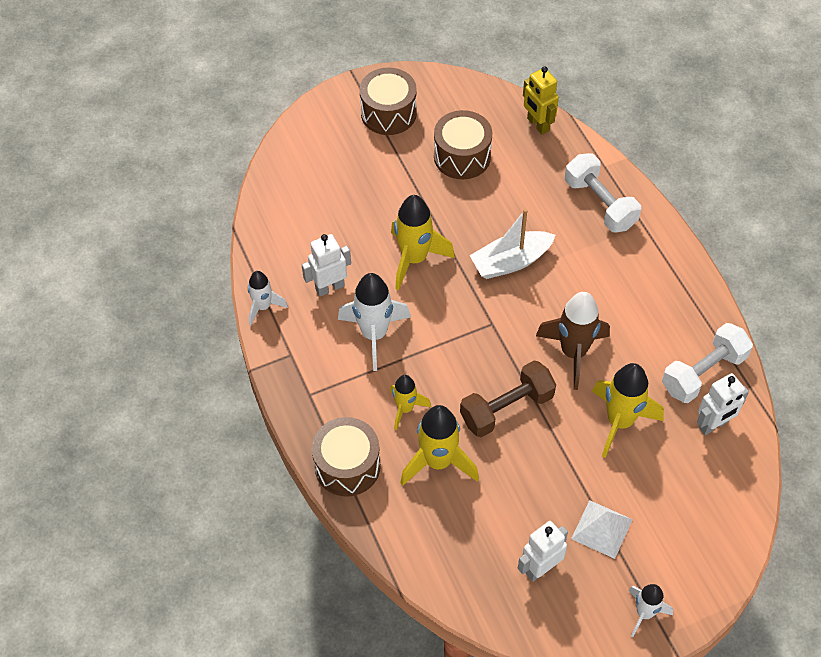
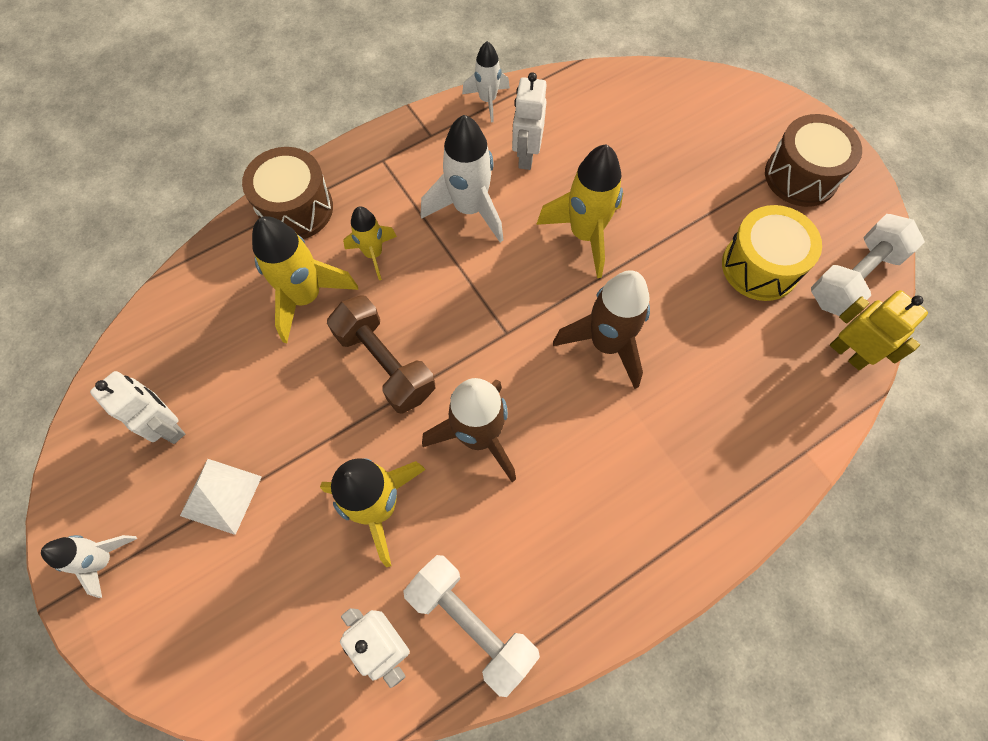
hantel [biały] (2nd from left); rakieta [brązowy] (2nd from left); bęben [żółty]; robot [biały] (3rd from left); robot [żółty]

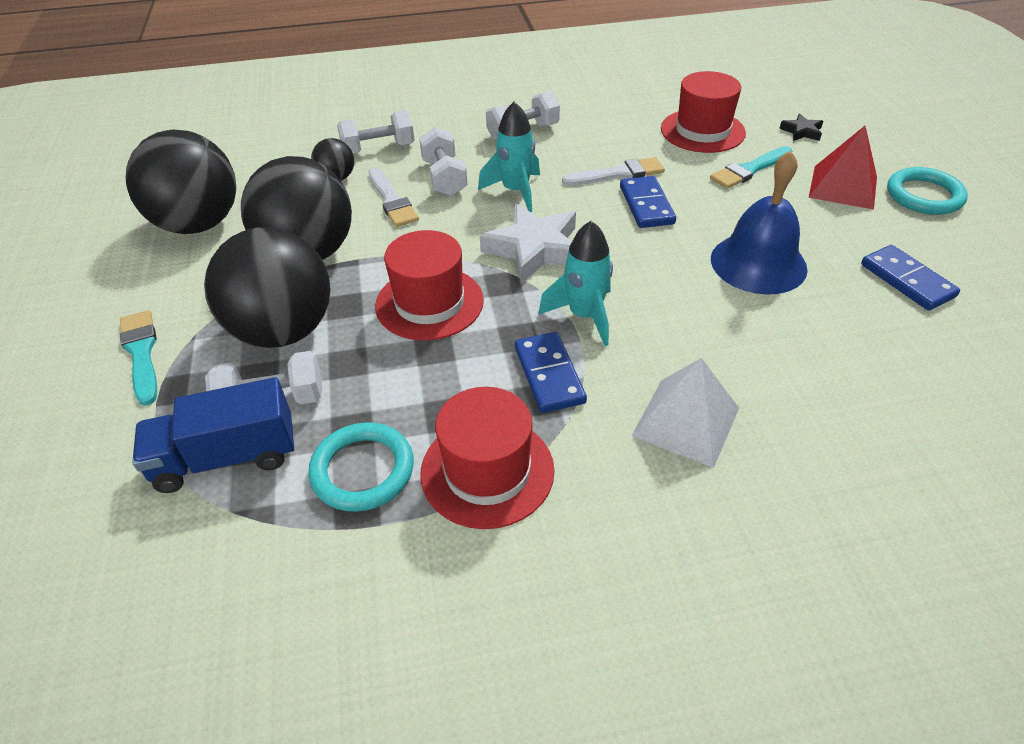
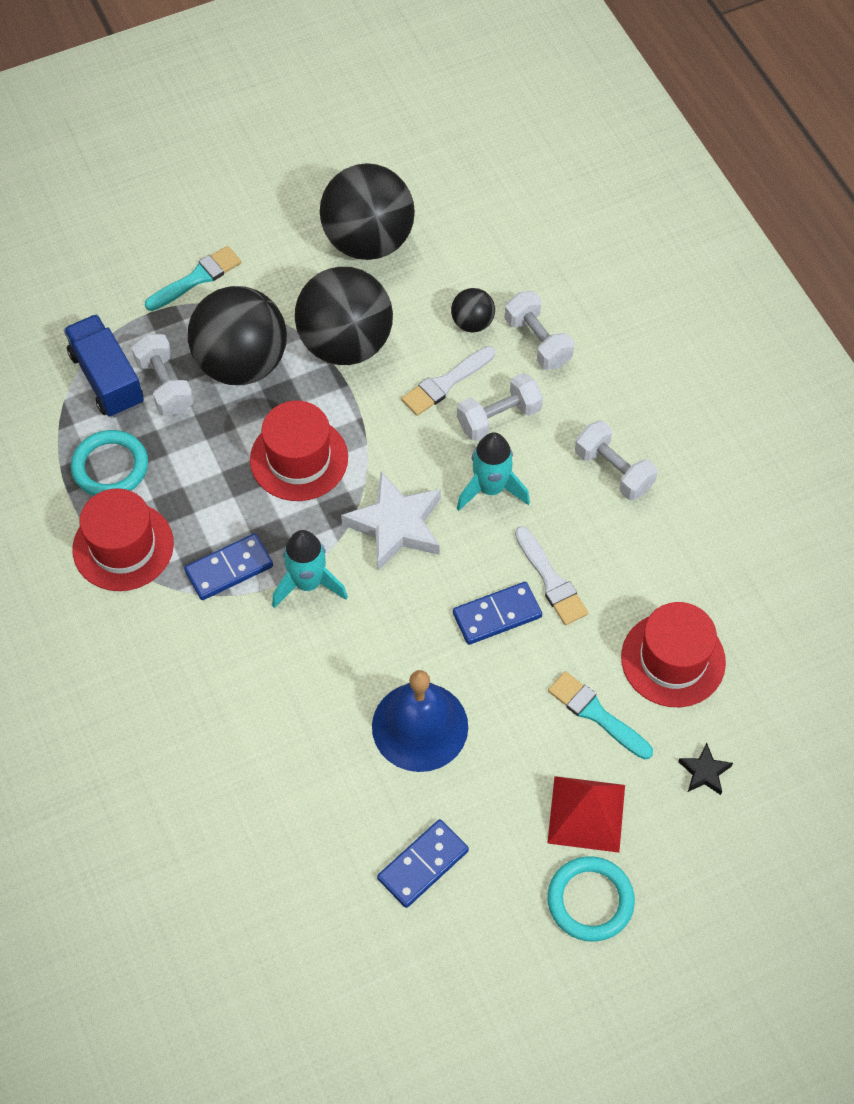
piramida [biały]

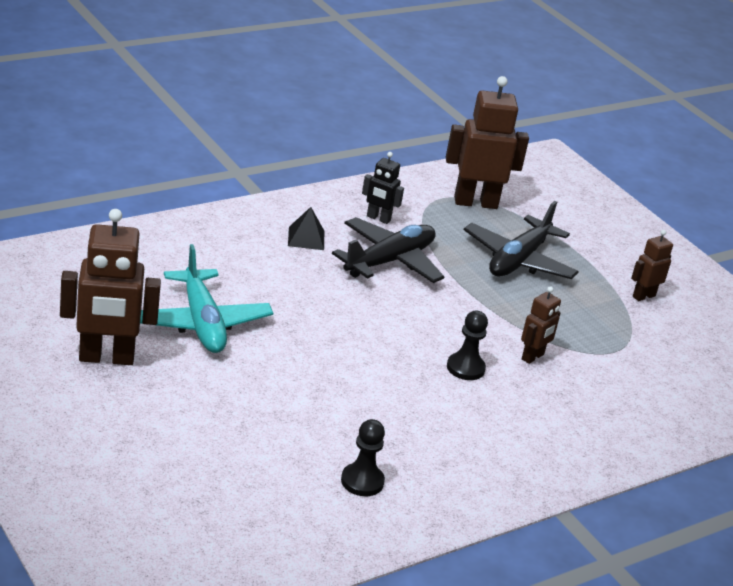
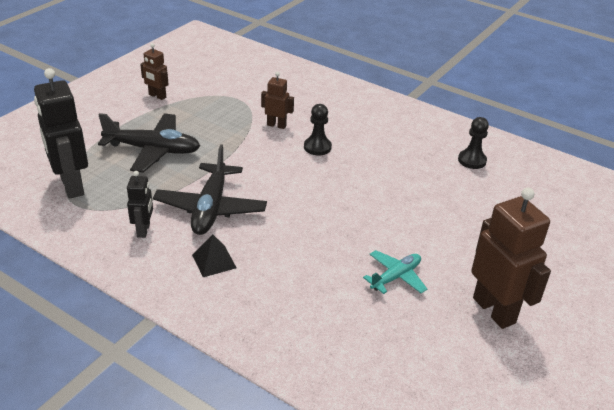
robot [czarny] (1st from left); samolot [czarny] (2nd from left); samolot [turkusowy]

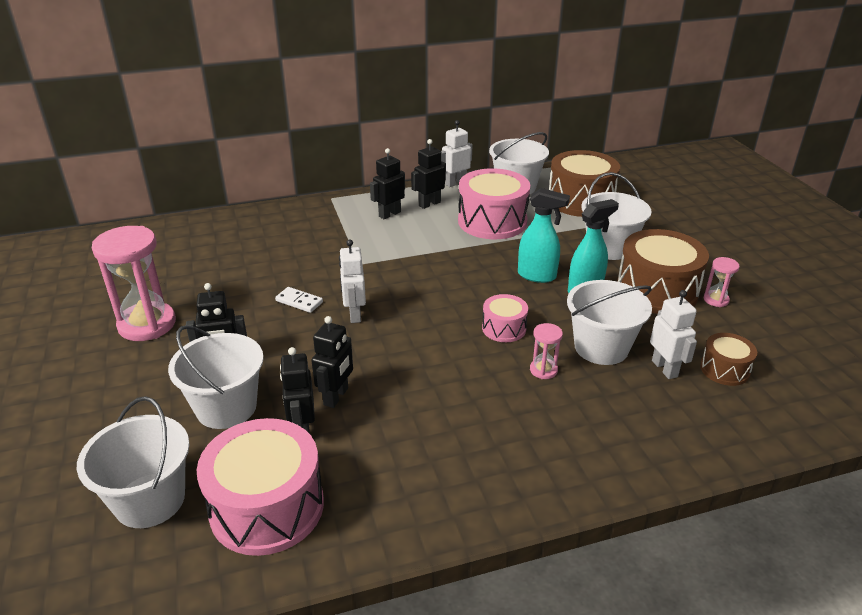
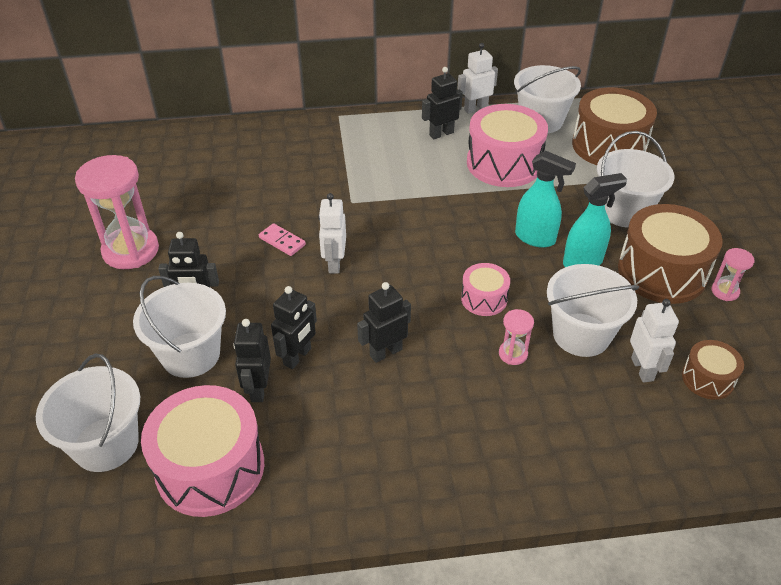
robot [czarny] (4th from left); kostka domina [różowy]

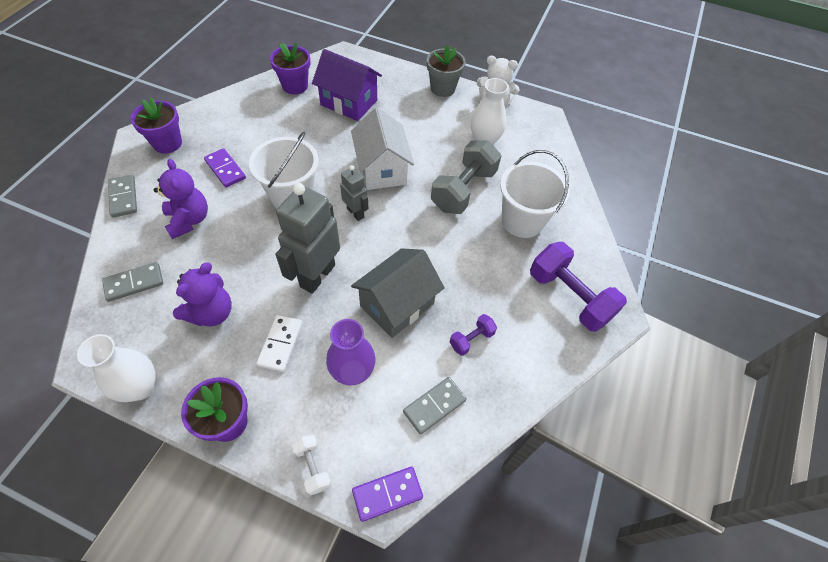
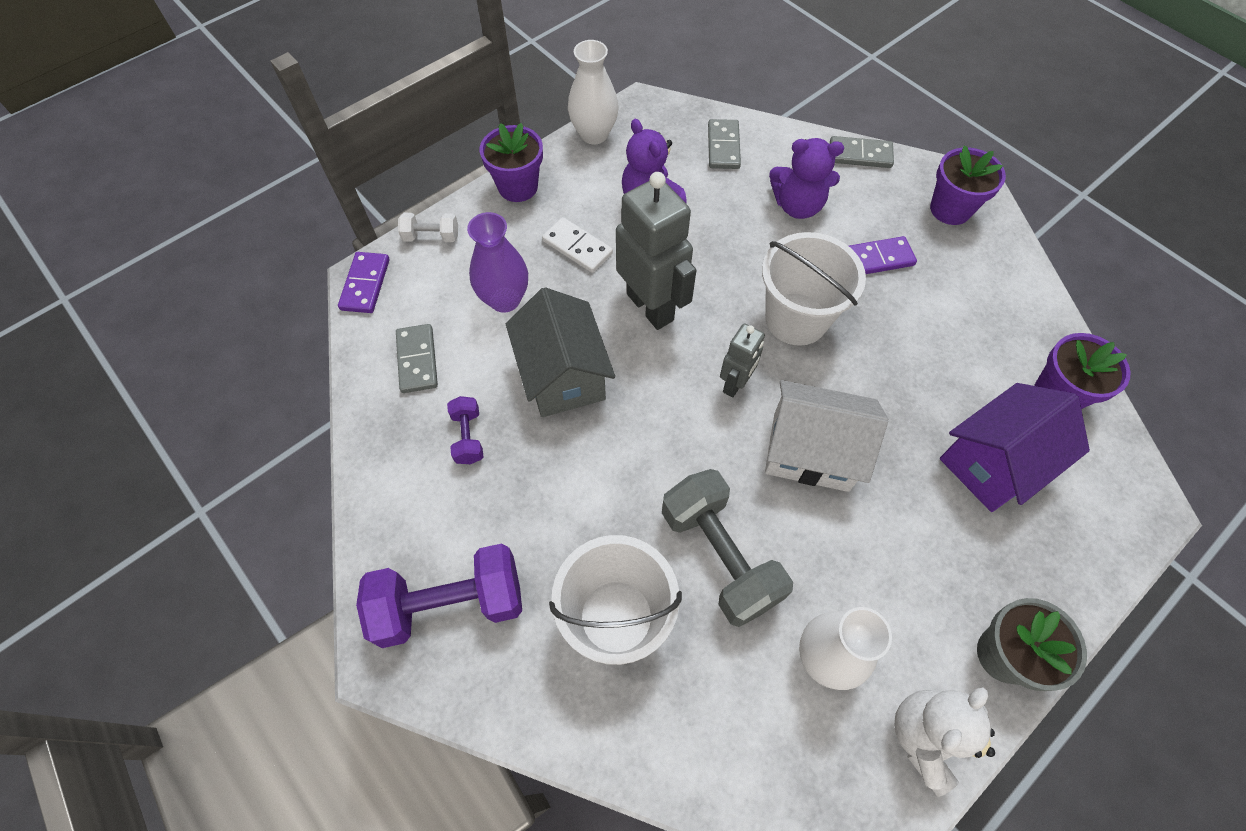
robot [szary] (2nd from left)

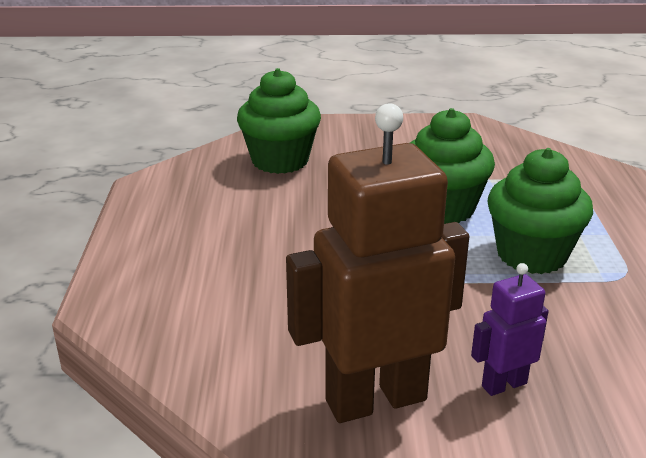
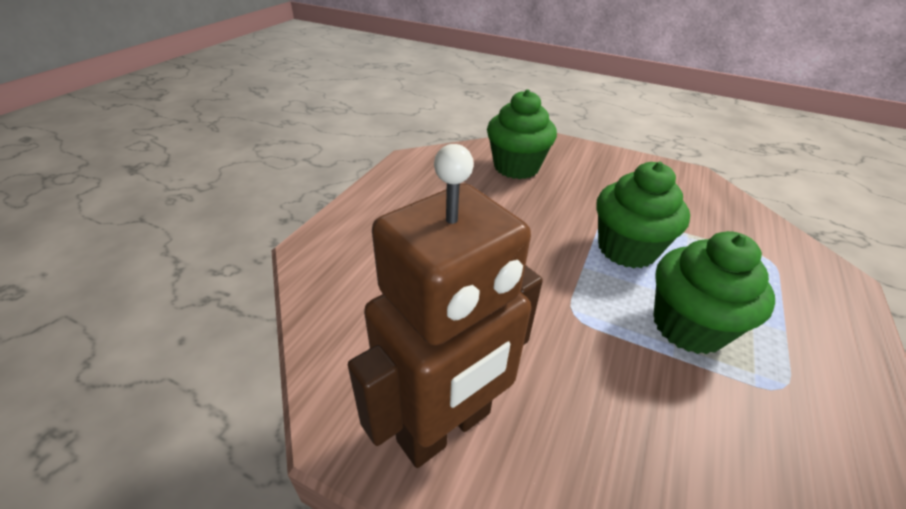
robot [fioletowy]; robot [brązowy]

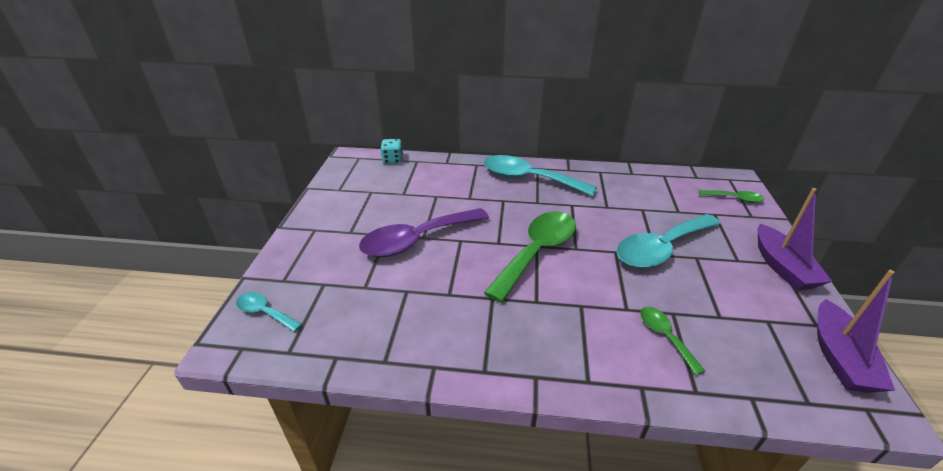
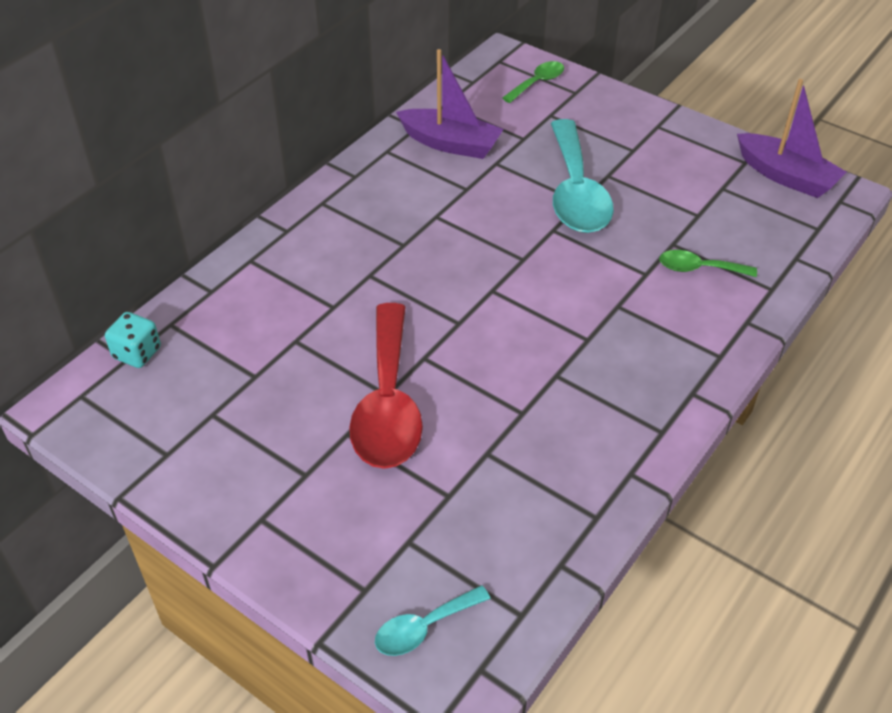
łyżka [turkusowy] (2nd from left in the first image); łyżka [zielony] (1st from left in the first image); łódka [fioletowy] (1st from left); łyżka [czerwony]

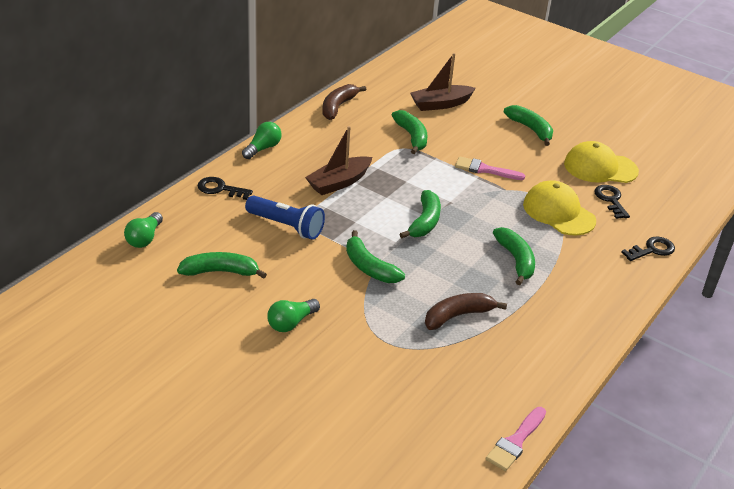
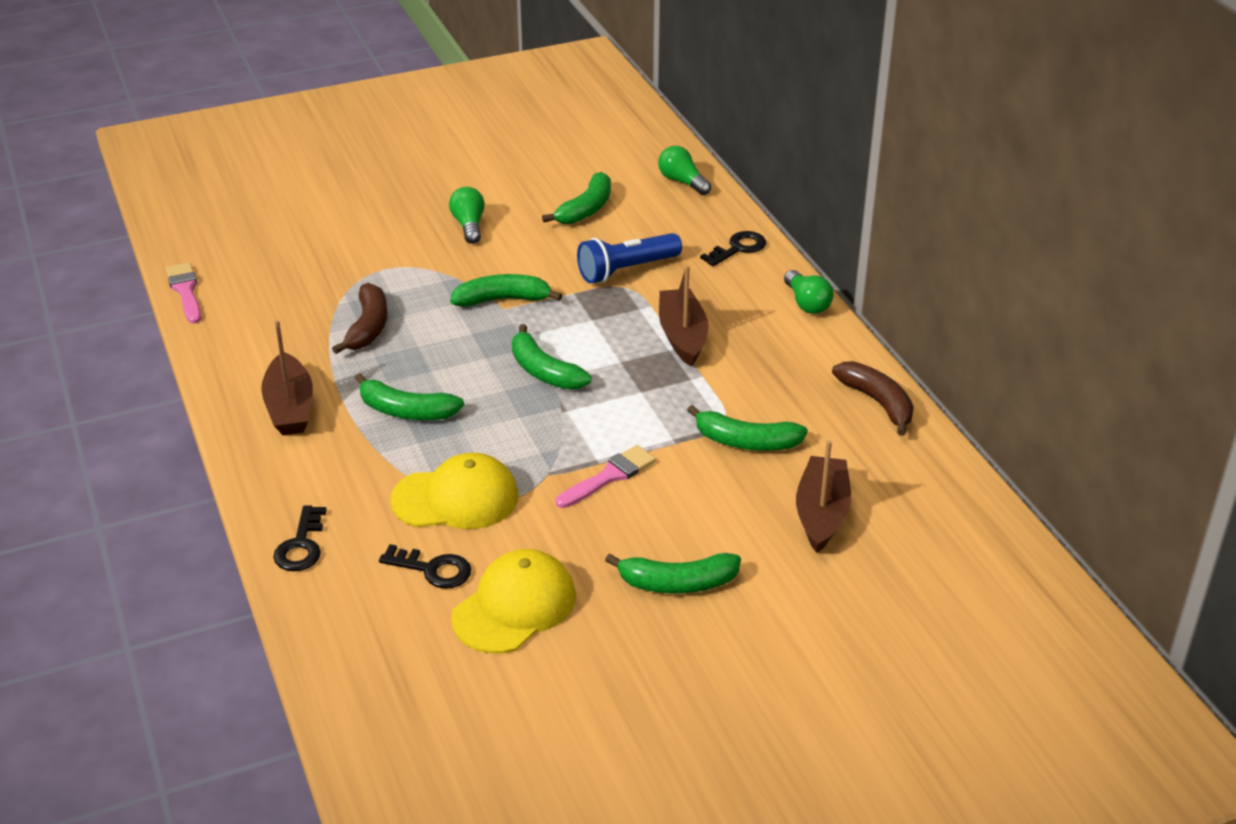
łódka [brązowy] (1st from left)

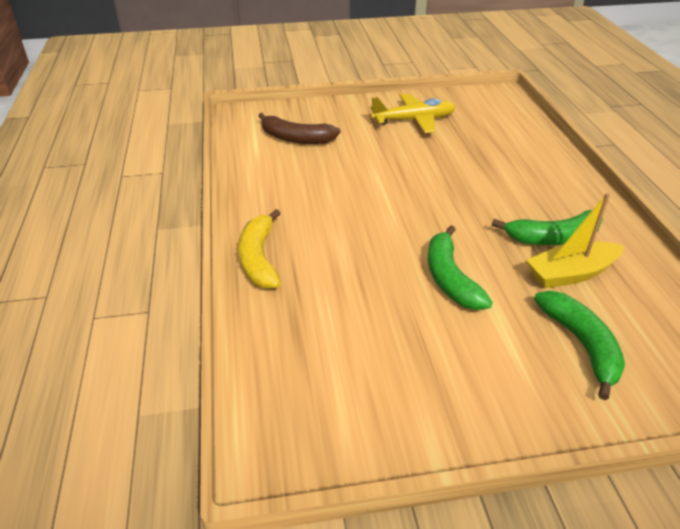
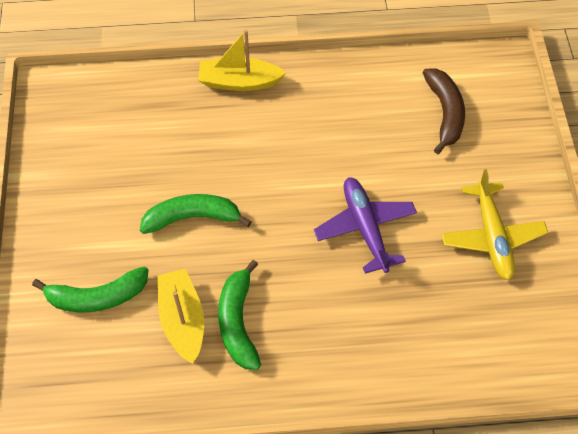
samolot [fioletowy]; łódka [żółty] (2nd from left); banan [brązowy]

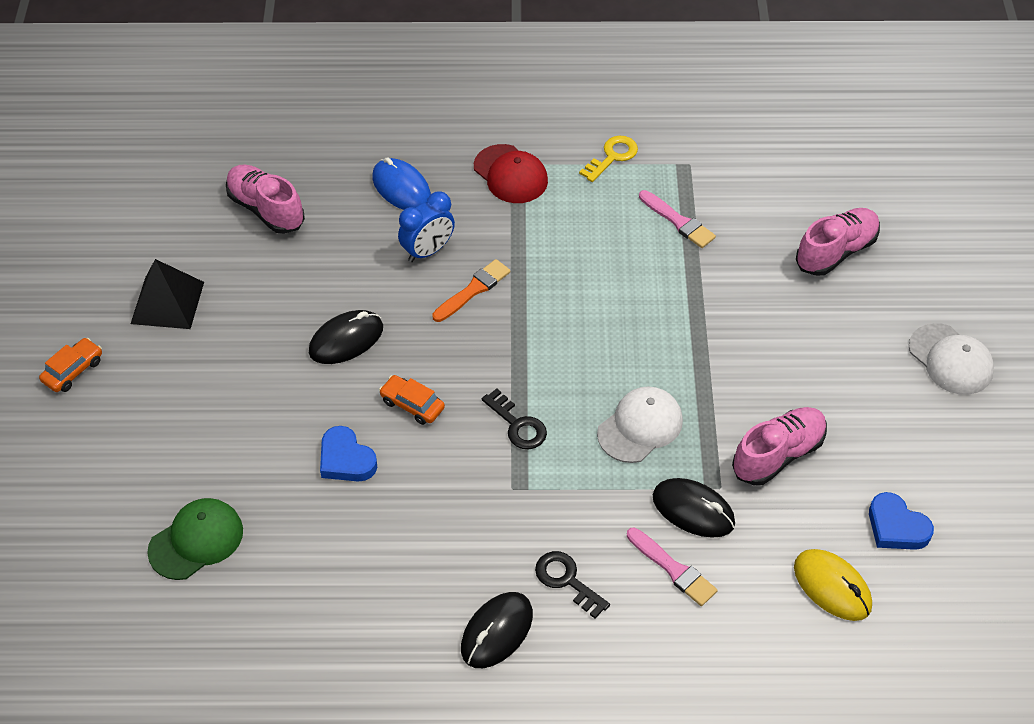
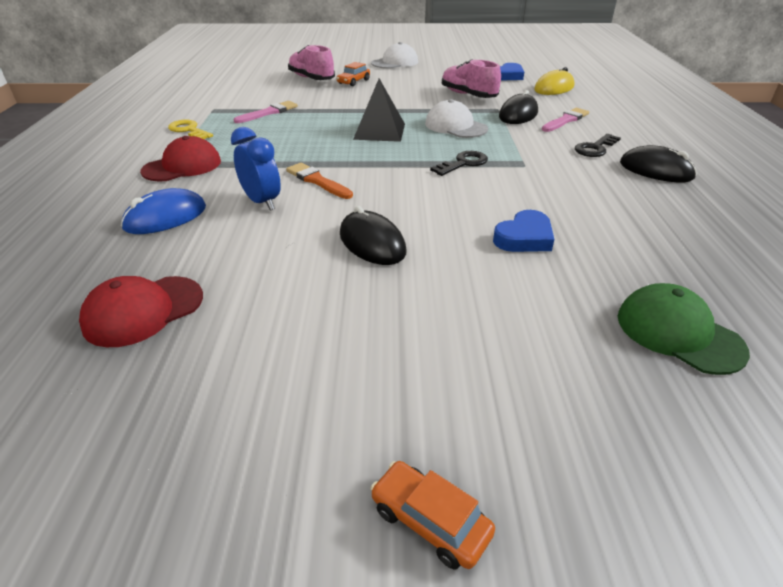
piramida [czarny]; samochód [pomarańczowy] (1st from left); czapka [czerwony] (1st from left)

